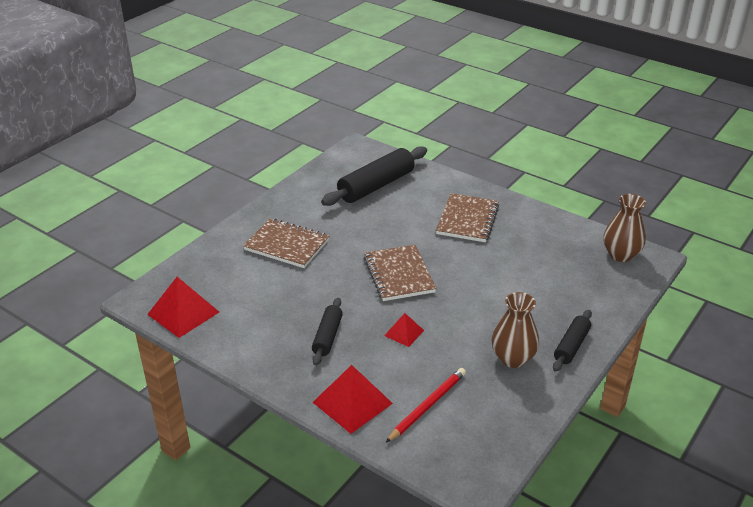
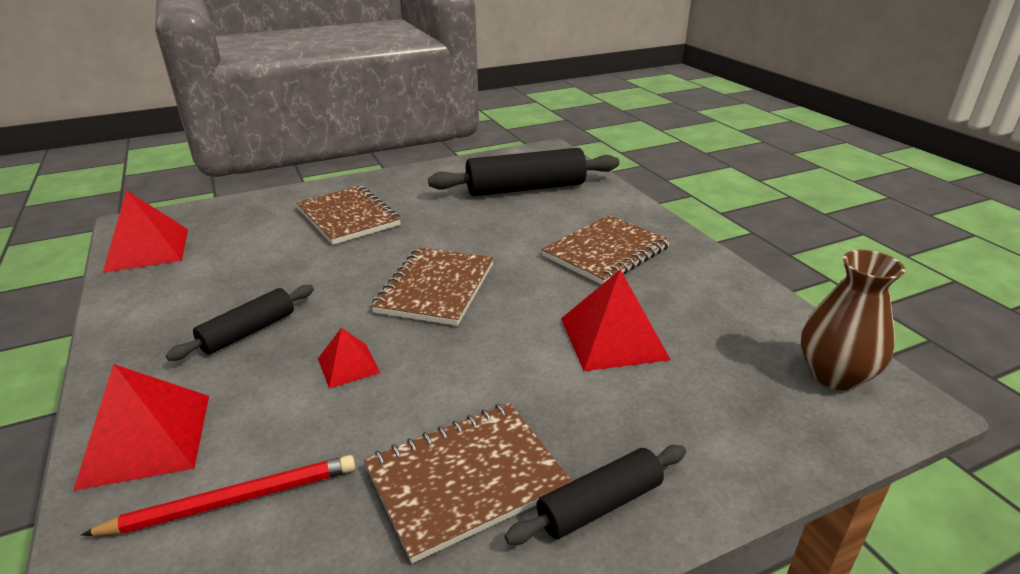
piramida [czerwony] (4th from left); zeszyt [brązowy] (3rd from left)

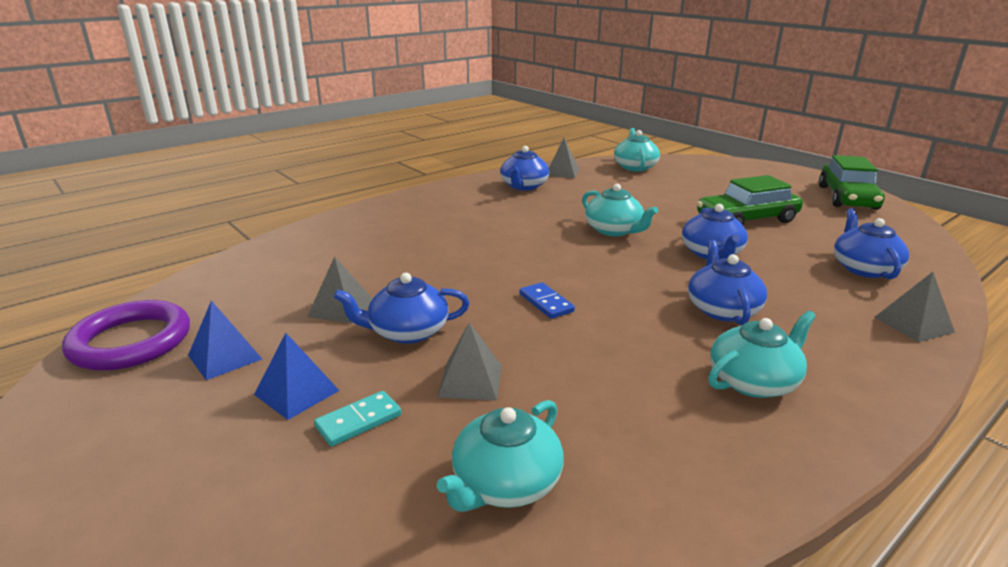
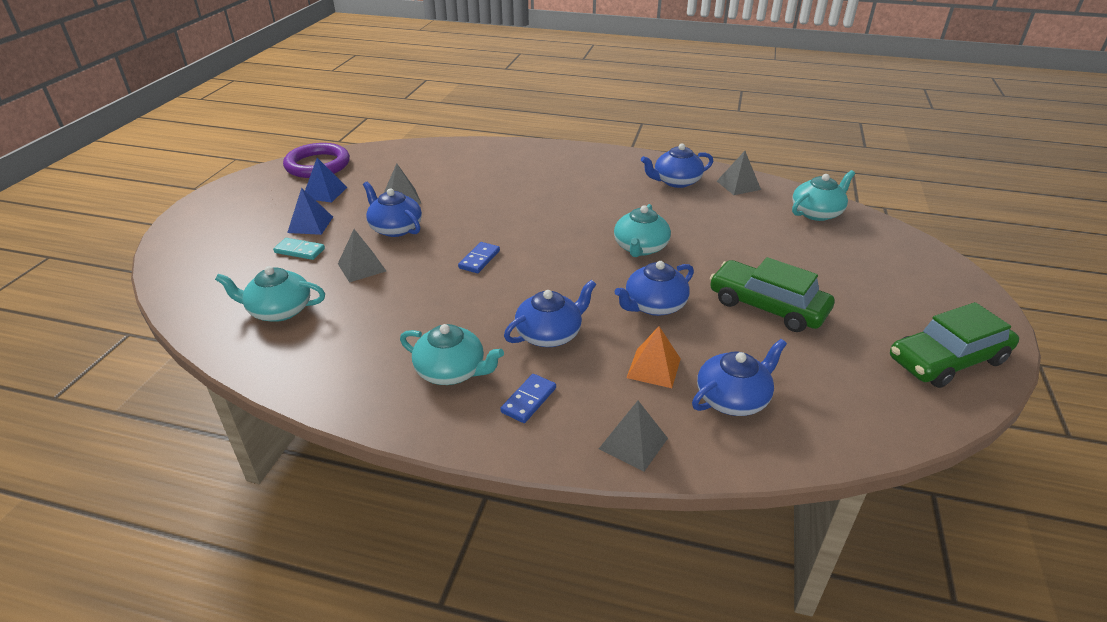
kostka domina [niebieski] (2nd from left); piramida [pomarańczowy]

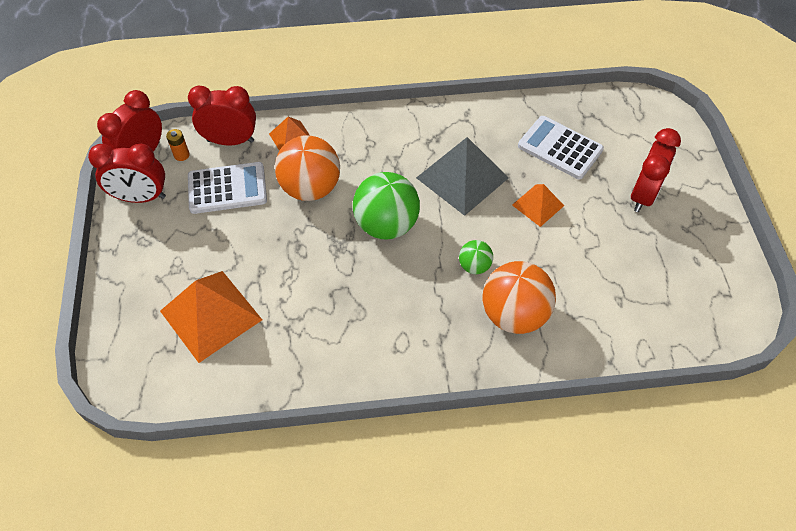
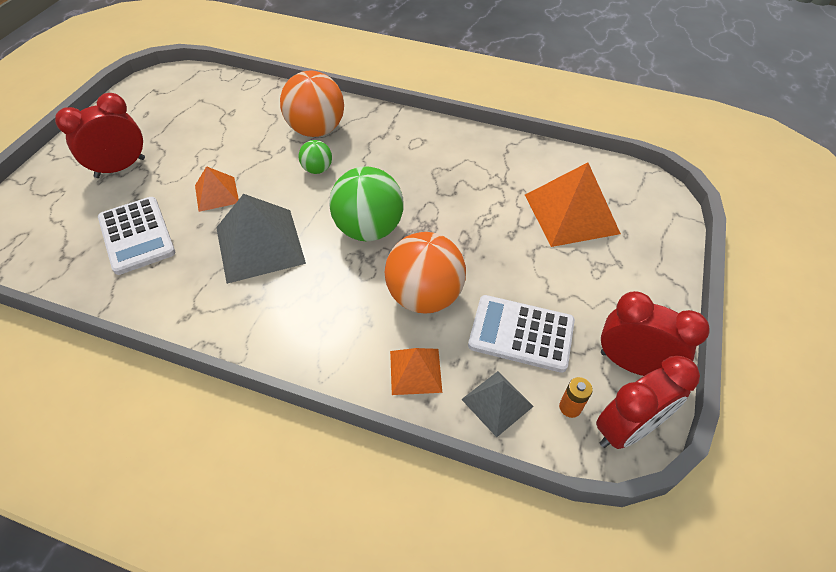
piramida [szary] (2nd from left)

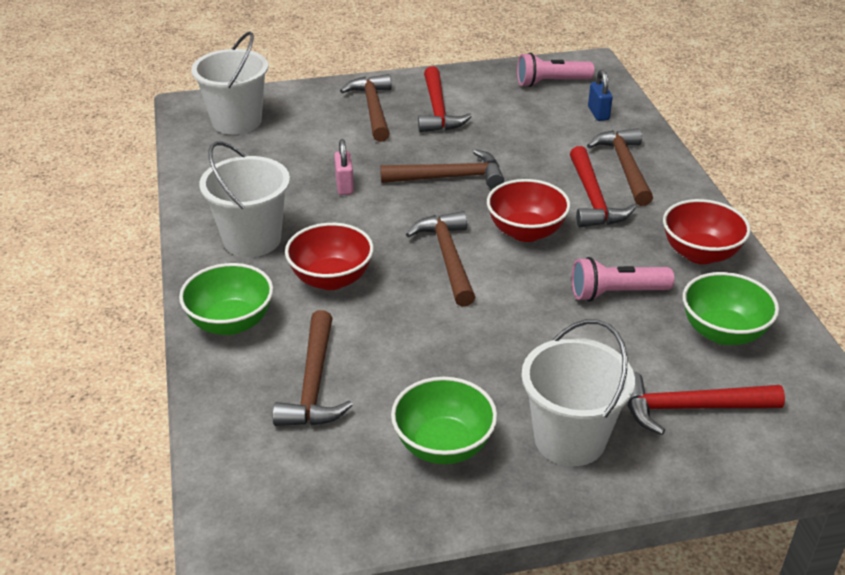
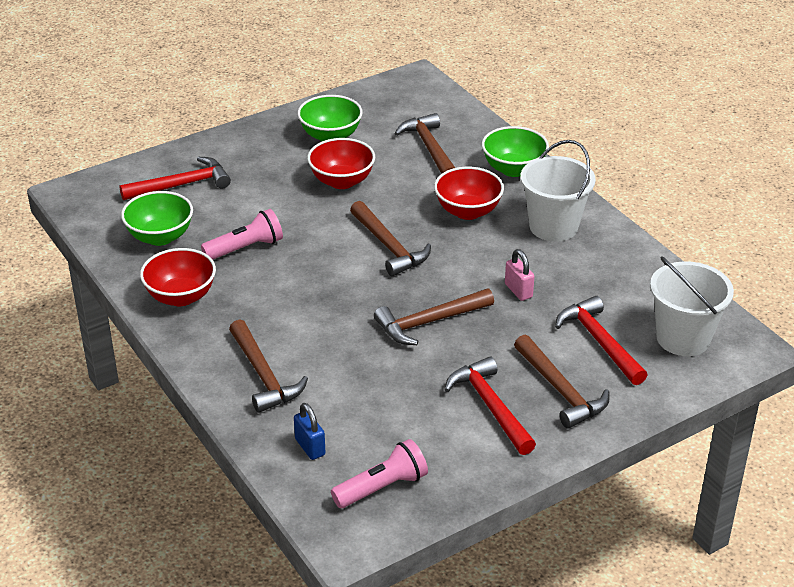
wiadro [biały] (3rd from left in the first image); miska [czerwony] (2nd from left); młotek [czerwony] (3rd from left)

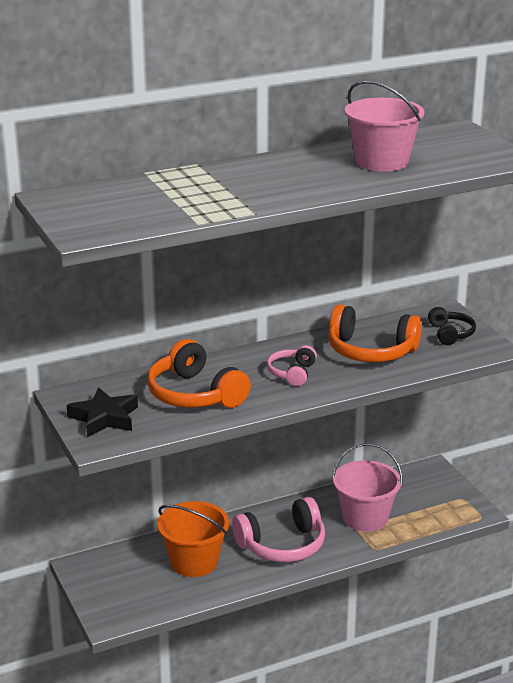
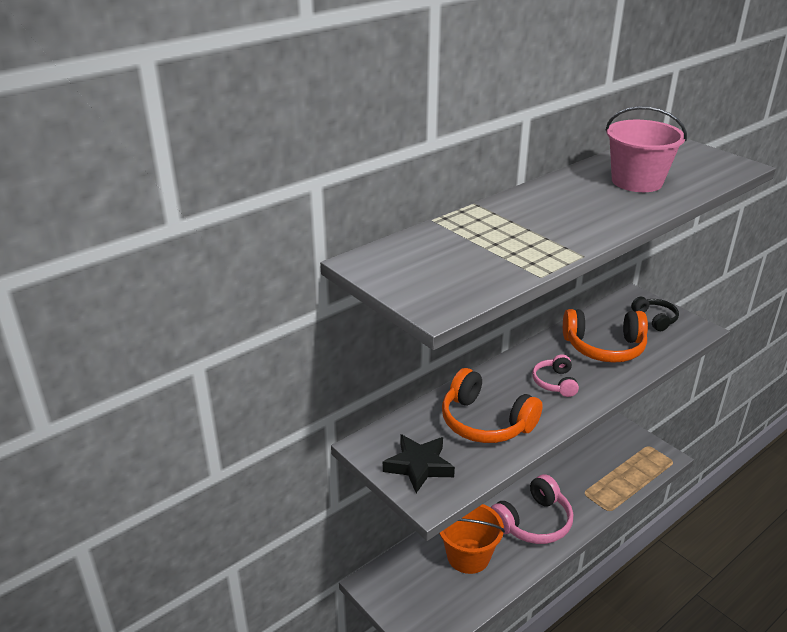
wiadro [różowy] (1st from left in the first image)

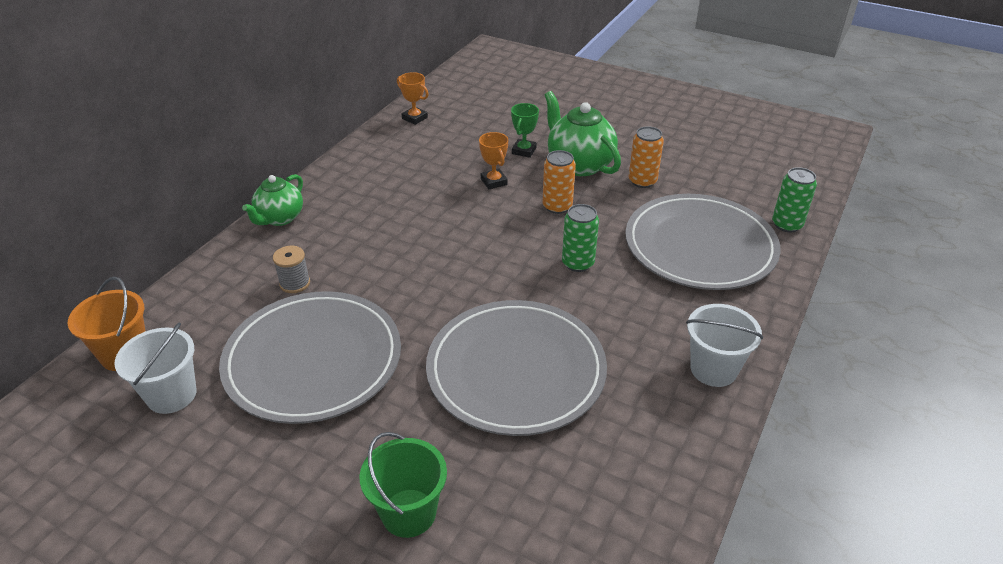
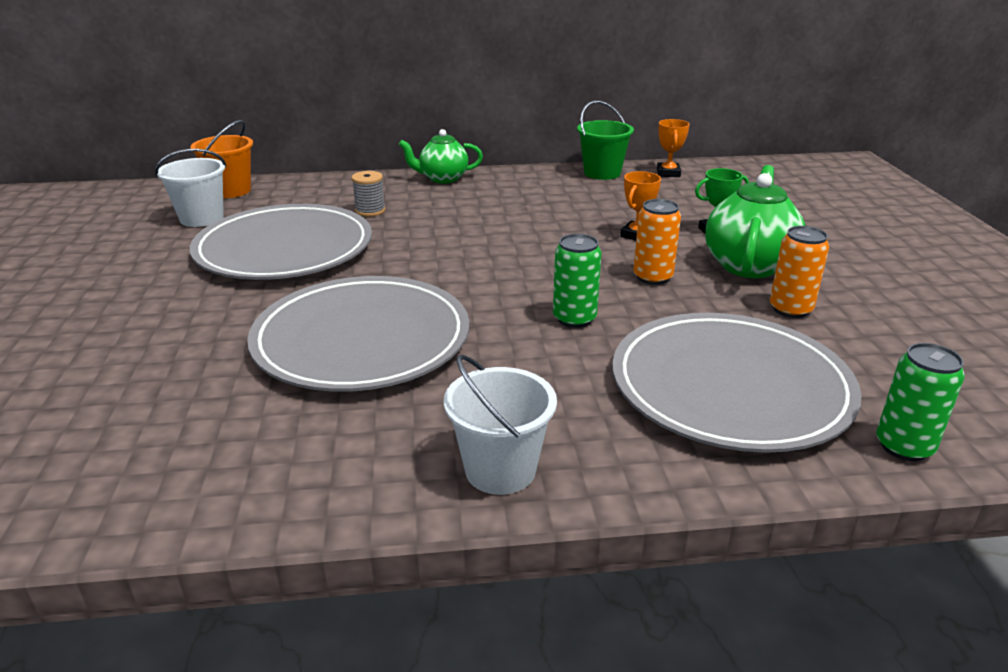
wiadro [zielony]

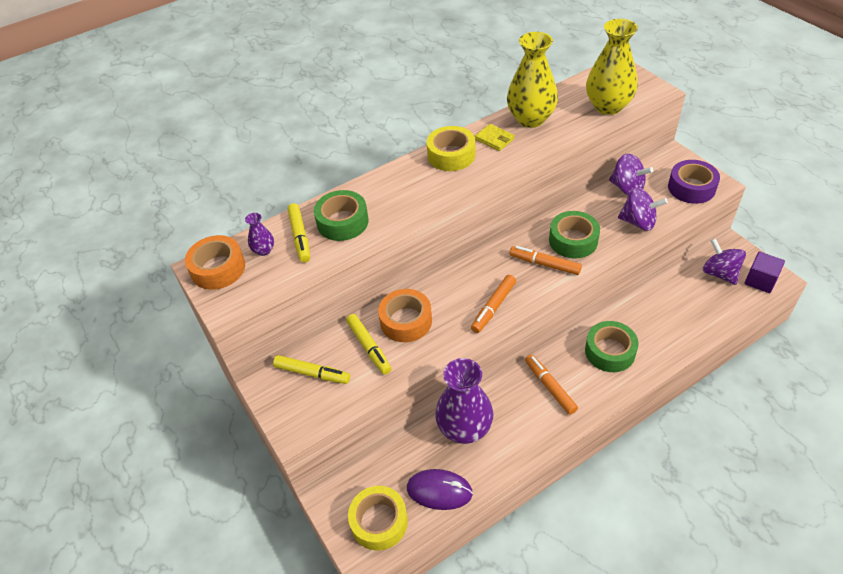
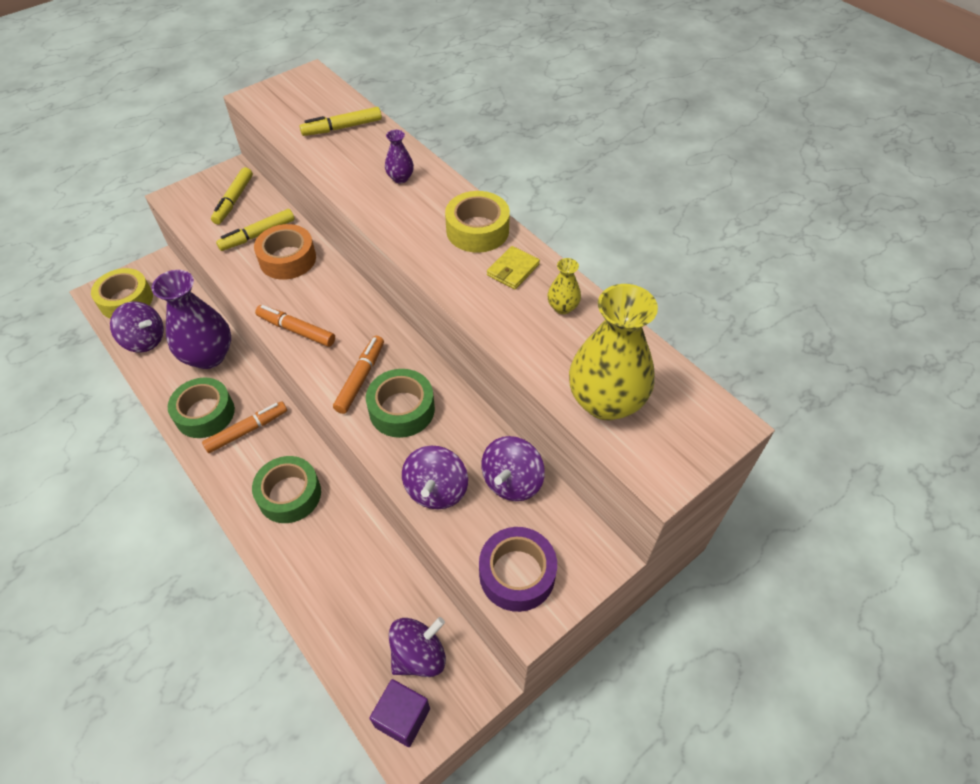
taśma klejąca [pomarańczowy] (1st from left in the first image); wazon [fioletowy] (2nd from left); taśma klejąca [zielony] (1st from left); bączek [fioletowy] (1st from left); wazon [żółty] (1st from left)

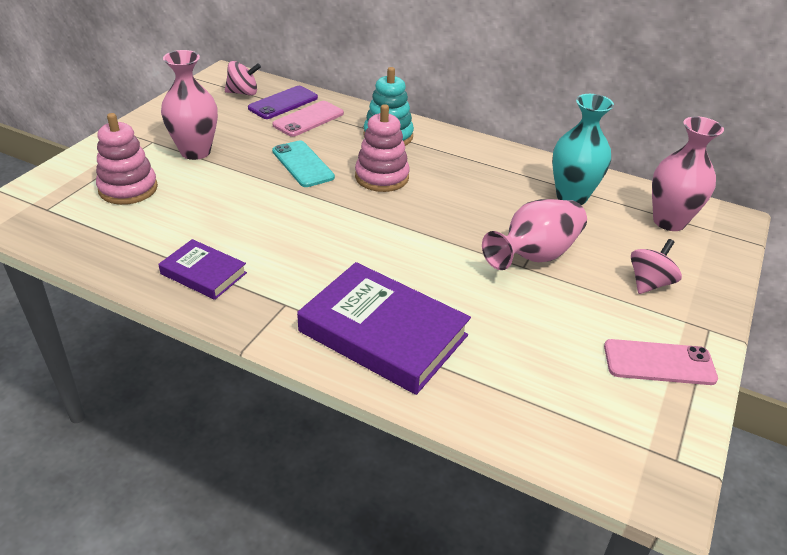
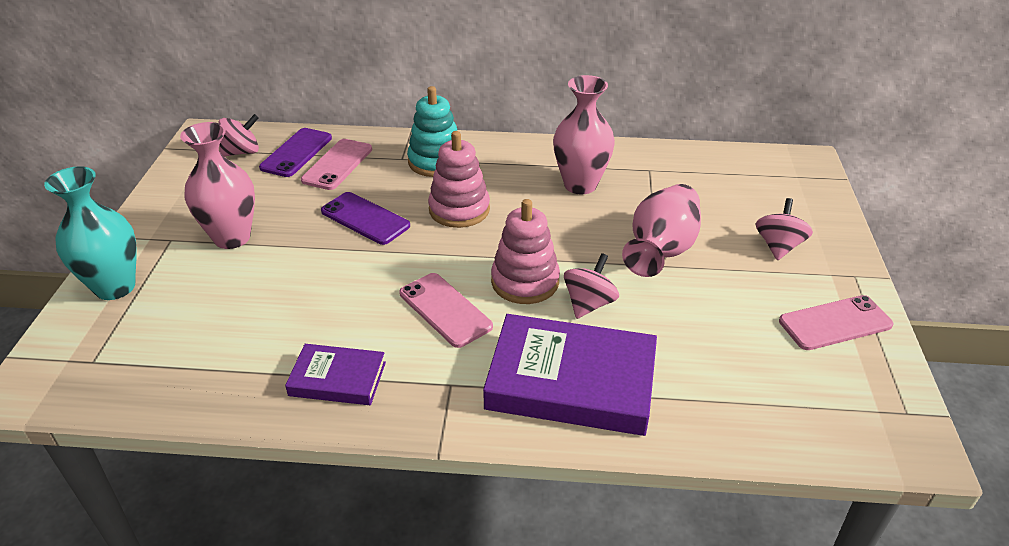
telefon [różowy] (2nd from left); bączek [różowy] (2nd from left); zabawka nakładanka [różowy] (2nd from left); wazon [turkusowy]; wazon [różowy] (2nd from left); telefon [fioletowy] (2nd from left)

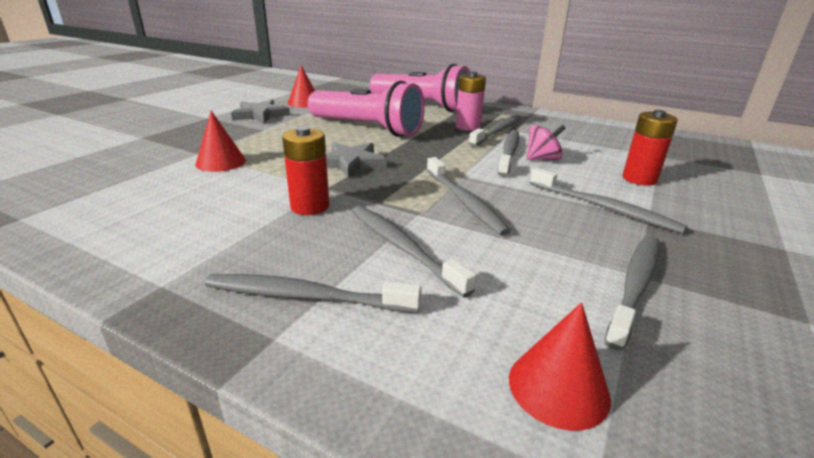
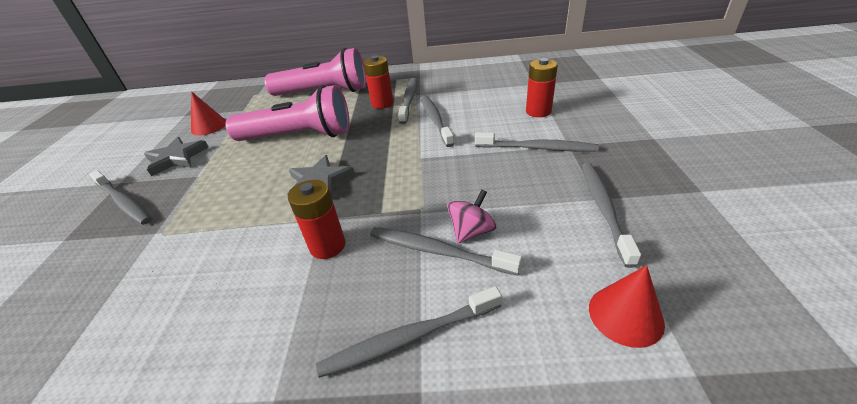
stożek [czerwony] (1st from left in the first image); szczoteczka do zębów [szary] (1st from left); bączek [różowy]; bateria [czerwony] (2nd from left)

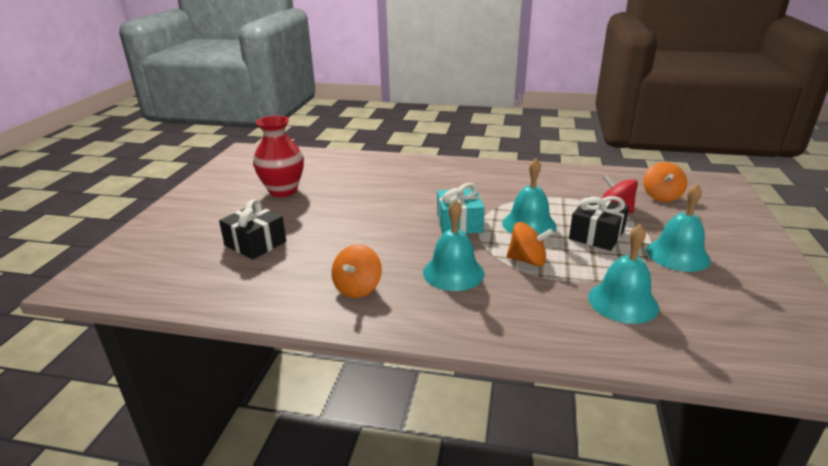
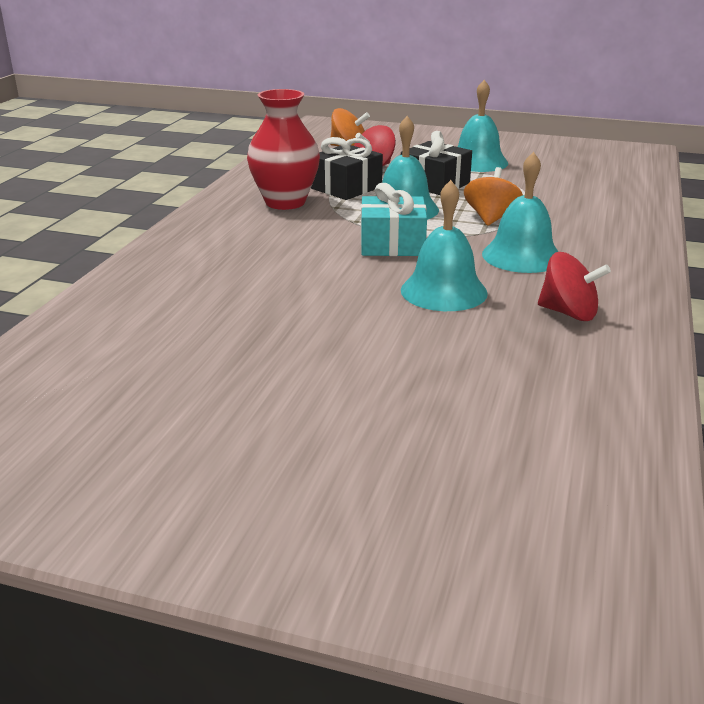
prezent [czarny] (1st from left); wazon [czerwony]; dzwonek [turkusowy] (2nd from left); bączek [czerwony] (2nd from left)

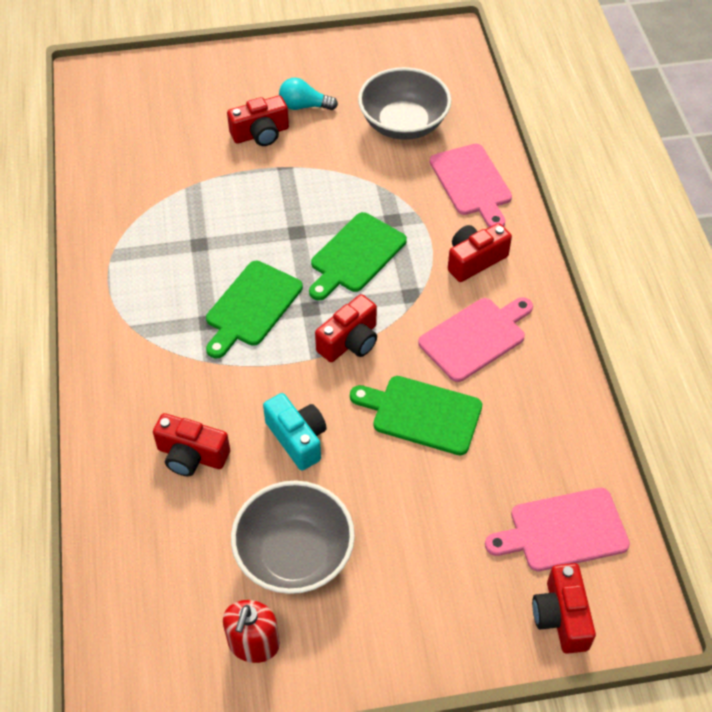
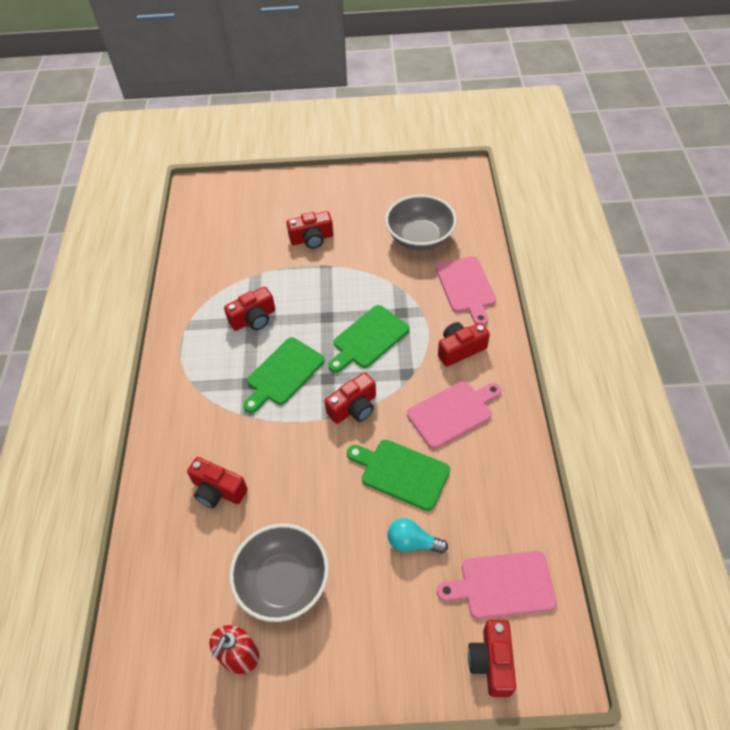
aparat fotograficzny [turkusowy]; aparat fotograficzny [czerwony] (2nd from left); żarówka [turkusowy]

